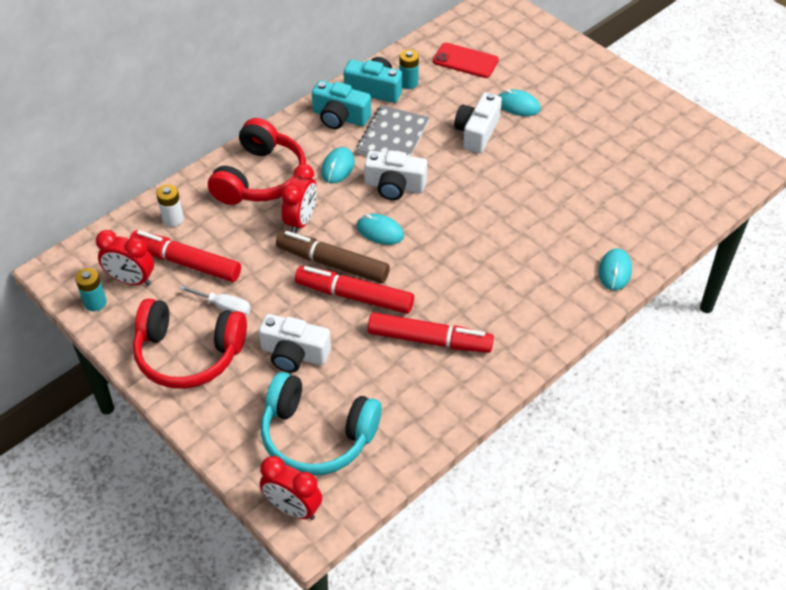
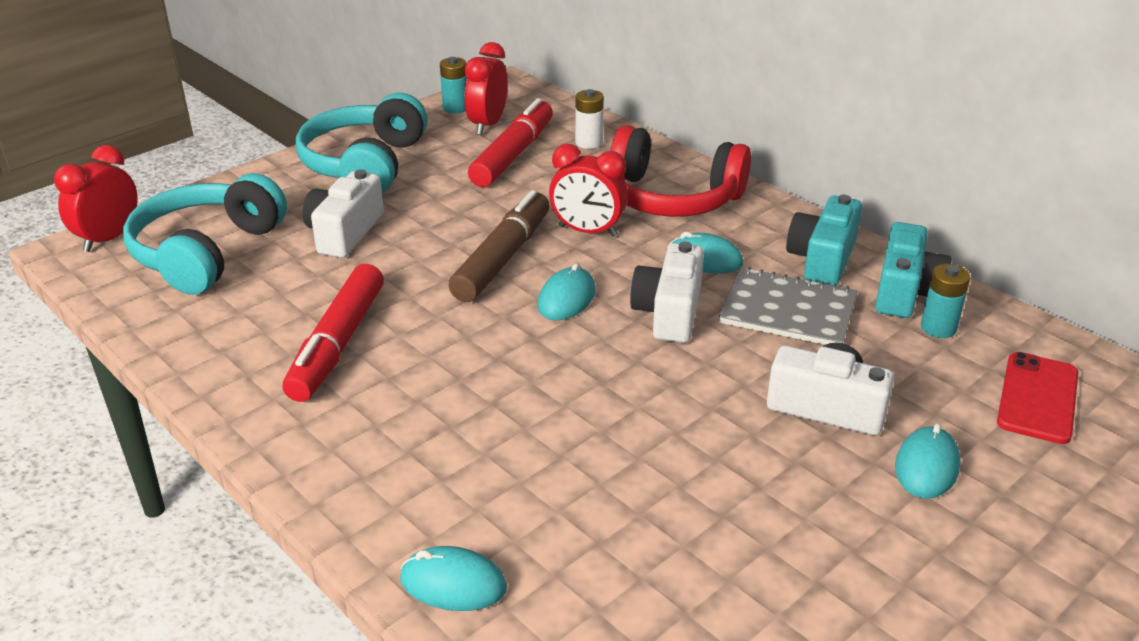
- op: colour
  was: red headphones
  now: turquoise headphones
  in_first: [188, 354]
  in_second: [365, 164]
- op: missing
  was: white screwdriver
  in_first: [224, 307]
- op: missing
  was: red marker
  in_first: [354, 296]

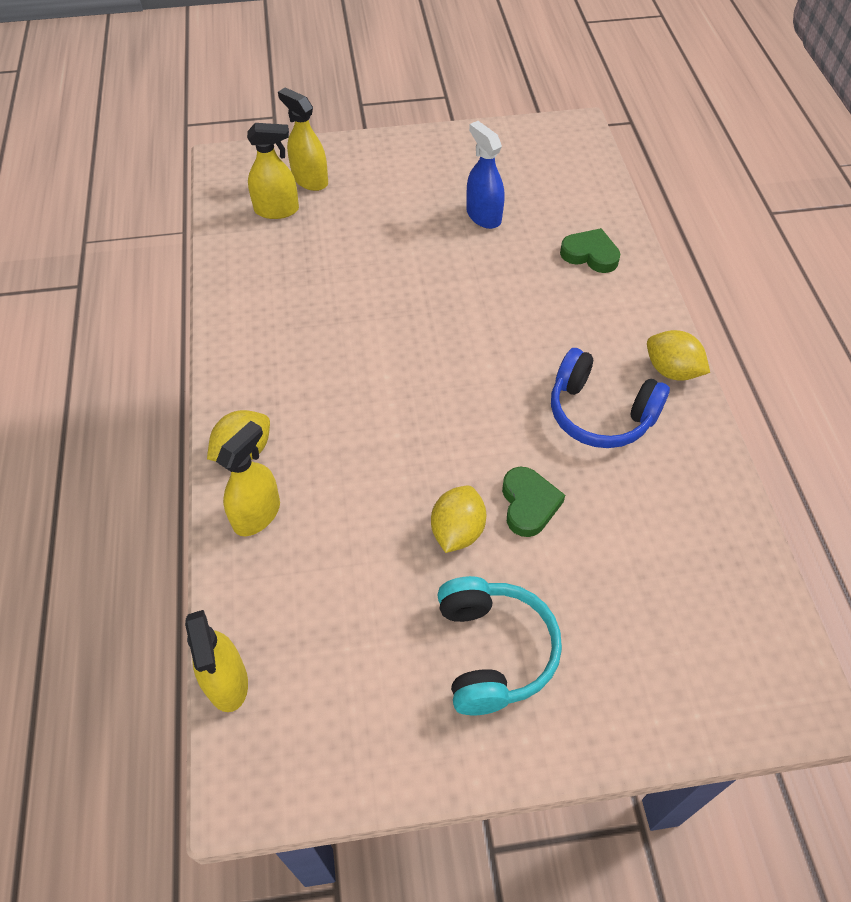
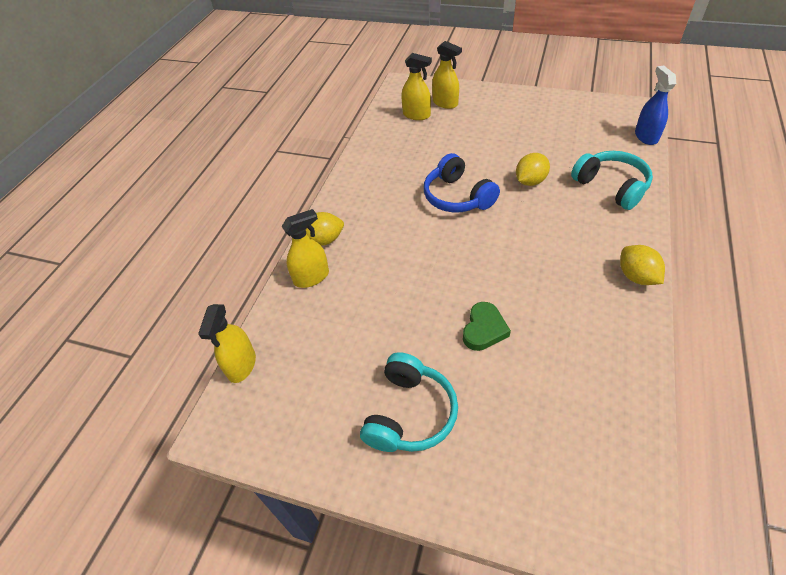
- op: relocated
  was: blue headphones
  in_first: [600, 413]
  in_second: [457, 197]
- op: spun
  was: yellow spray bottle
  in_first: [310, 180]
  in_second: [445, 103]
  clockwise: 150
- op: relocated
  was: yellow lemon
  in_first: [457, 531]
  in_second: [530, 181]
- op: exchanged
  was: green heart
  now: turquoise headphones
  in_first: [590, 254]
  in_second: [611, 187]
- op: relocated
  was: blue spray bottle
  in_first: [483, 216]
  in_second: [646, 136]

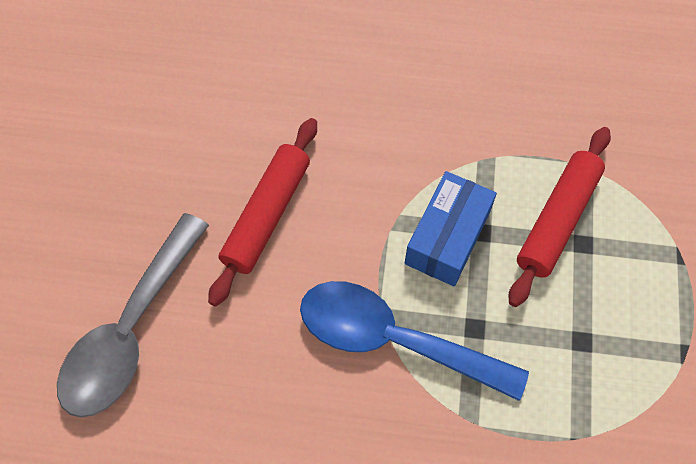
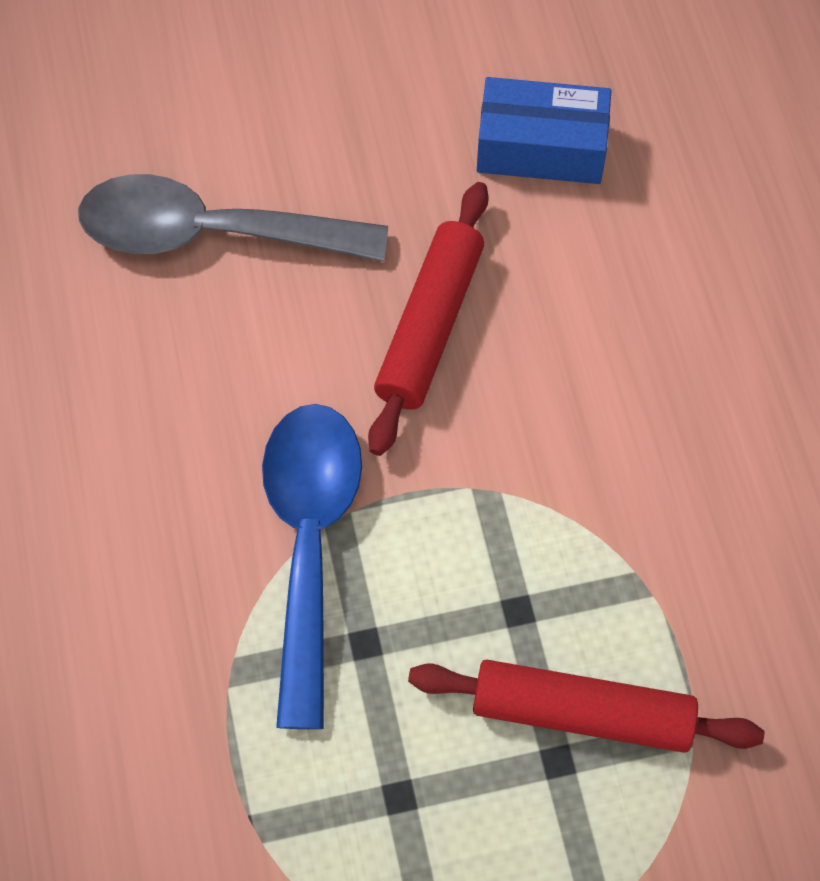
- op: spun
  was: red rolling pin
  in_first: [266, 215]
  in_second: [429, 326]
  clockwise: -75
- op: relocated
  was: blue box
  in_first: [447, 237]
  in_second: [541, 148]

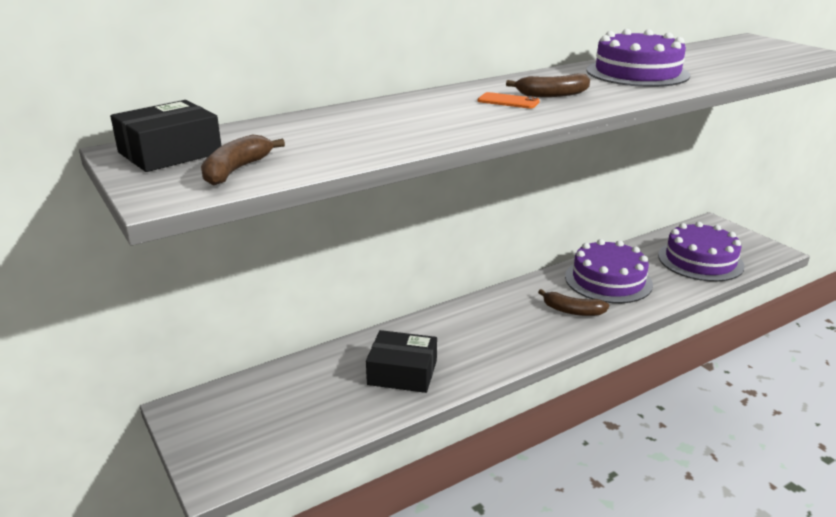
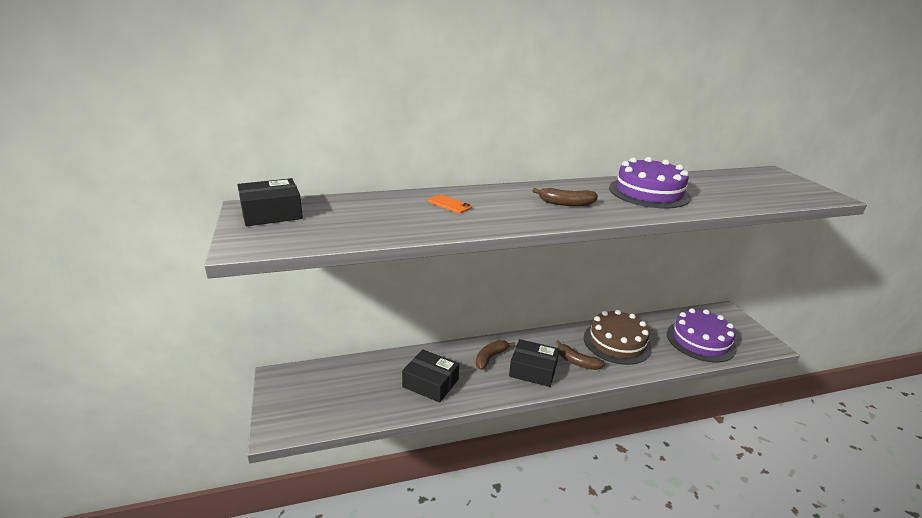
- op: relocated
  was: orange phone
  in_first: [508, 101]
  in_second: [449, 204]
- op: relocated
  was: brown banana
  in_first: [236, 170]
  in_second: [490, 358]
- op: appeared
  now: black box
  in_second: [533, 370]
- op: colour
  was: purple cake
  now: brown cake
  in_first: [608, 280]
  in_second: [617, 342]

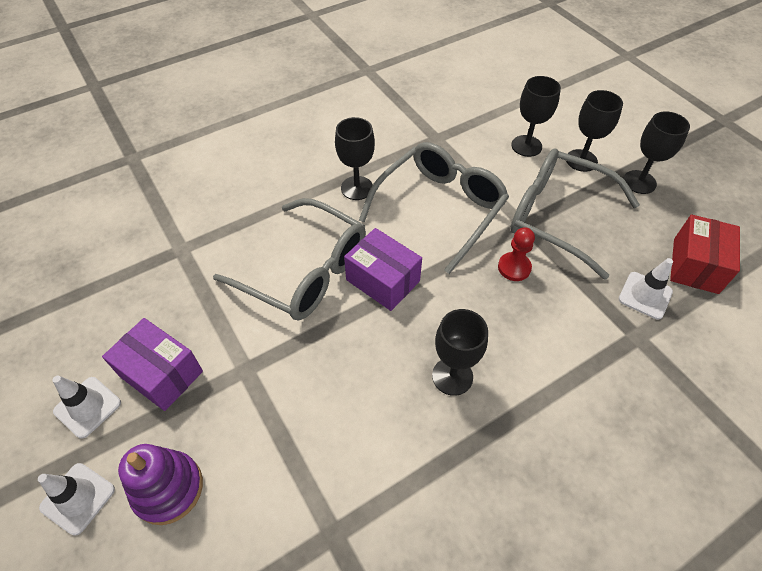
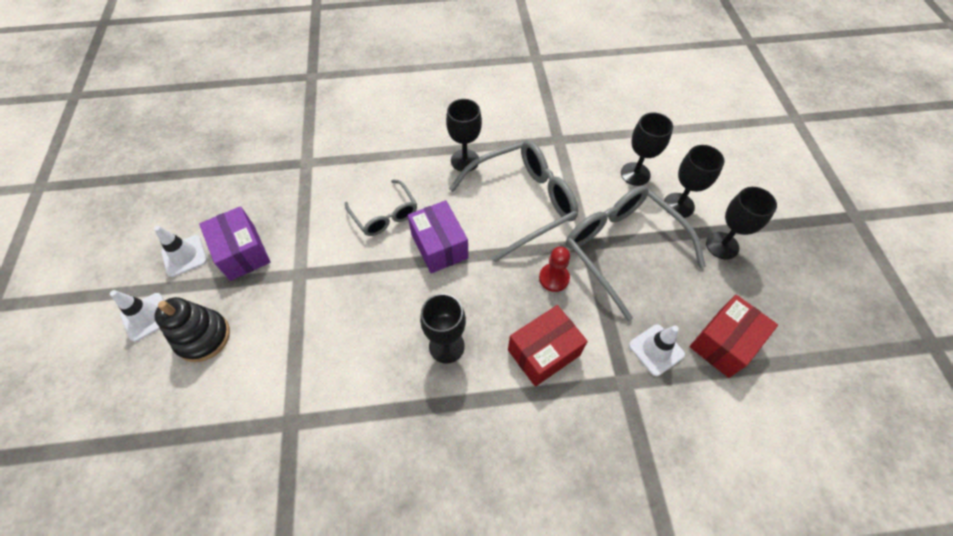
- op: colour
  was: purple stacking toy
  now: black stacking toy
  in_first: [168, 489]
  in_second: [203, 337]
- op: size
  was: grey glasses
  in_first: [305, 271]
  in_second: [385, 215]
  ratio: 0.57
- op: appeared
  now: red box
  in_second: [543, 352]

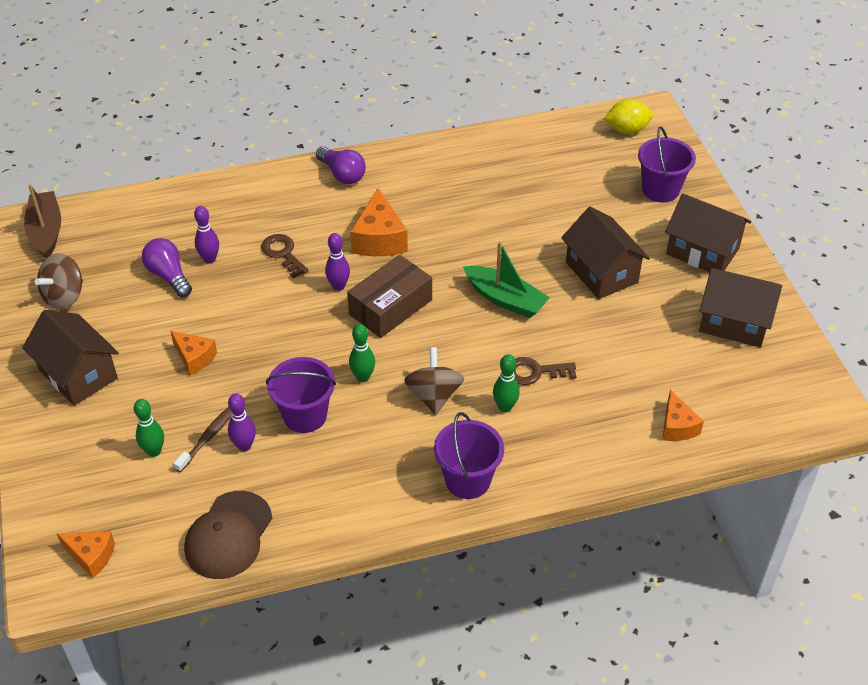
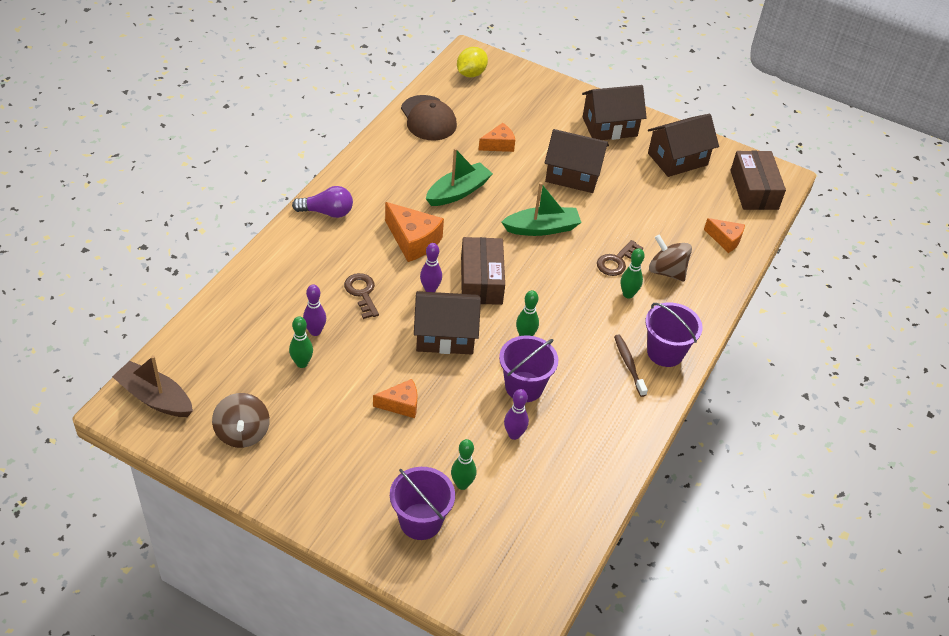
- op: exchanged
  was: purple light bulb
  now: green bowling pin
  in_first: [169, 276]
  in_second: [302, 363]
- op: spun
  was: brown key
  in_first: [283, 253]
  in_second: [362, 293]
  clockwise: 60
- op: relocated
  was: purple bucket
  in_first: [660, 190]
  in_second: [420, 521]
- op: relocated
  was: brown cap
  in_first: [228, 535]
  in_second: [428, 118]
- op: relocated
  was: brown house
  in_first: [78, 374]
  in_second: [445, 336]
- op: appeared
  now: green boat
  in_second: [458, 192]
- op: relocated
  was: orange cheese
  in_first: [91, 556]
  in_second: [499, 145]
- op: relocated
  was: brown toothbrush
  in_first: [208, 438]
  in_second: [629, 365]
- op: relocated
  was: brown spinning top
  in_first: [434, 395]
  in_second: [666, 271]
- op: appeared
  now: brown box
  in_second: [754, 190]

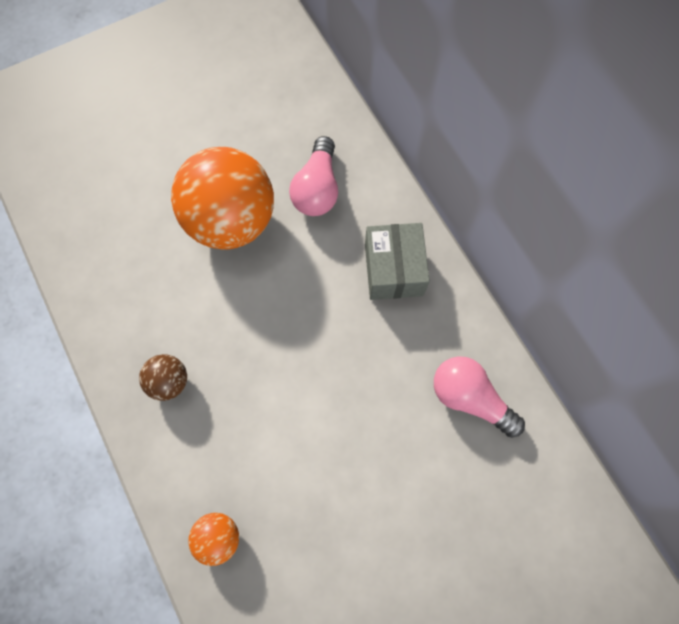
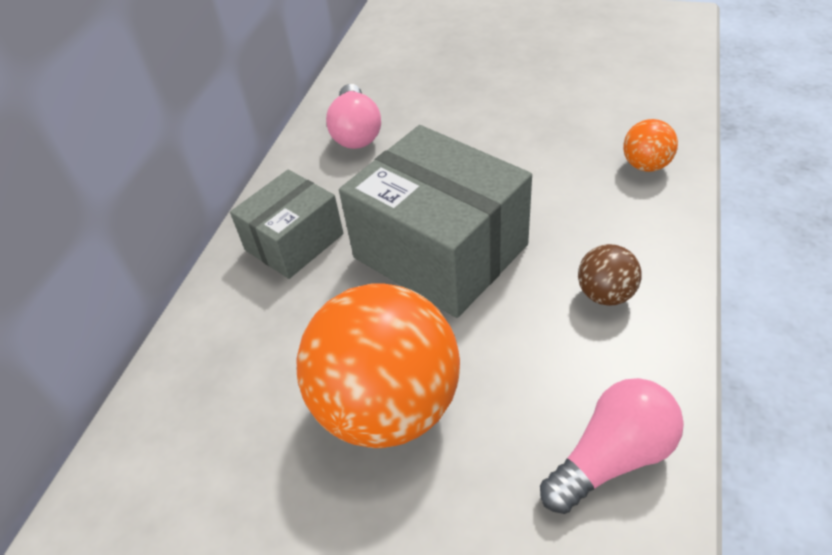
- op: appeared
  now: grey box
  in_second: [440, 251]
- op: relocated
  was: pink light bulb
  in_first: [317, 189]
  in_second: [612, 457]

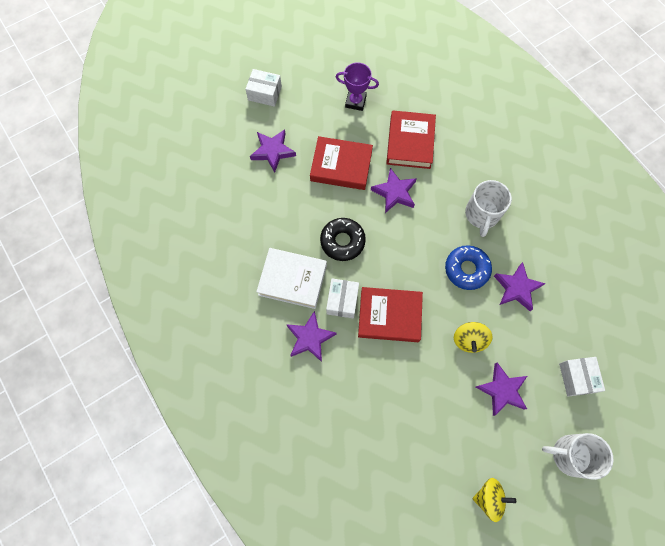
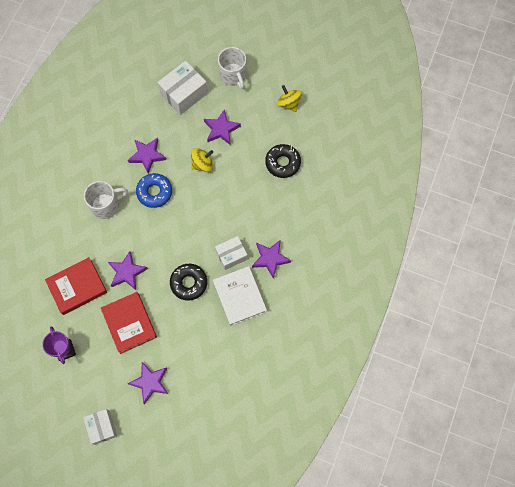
- op: size
  was: white box
  in_first: [577, 378]
  in_second: [184, 93]
  ratio: 1.54
- op: appeared
  now: black donut
  in_second: [282, 163]
- op: missing
  was: red book
  in_first: [389, 316]

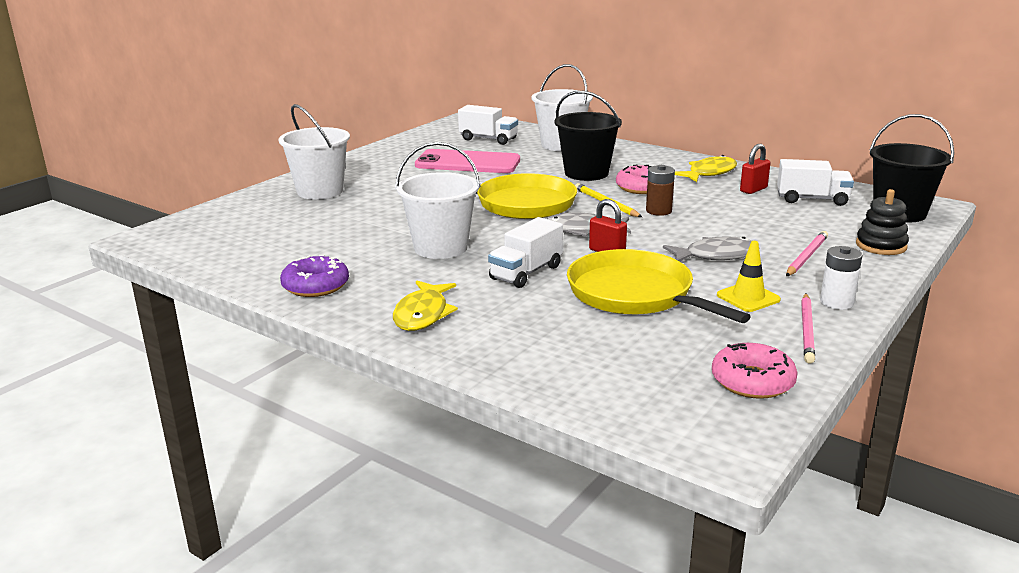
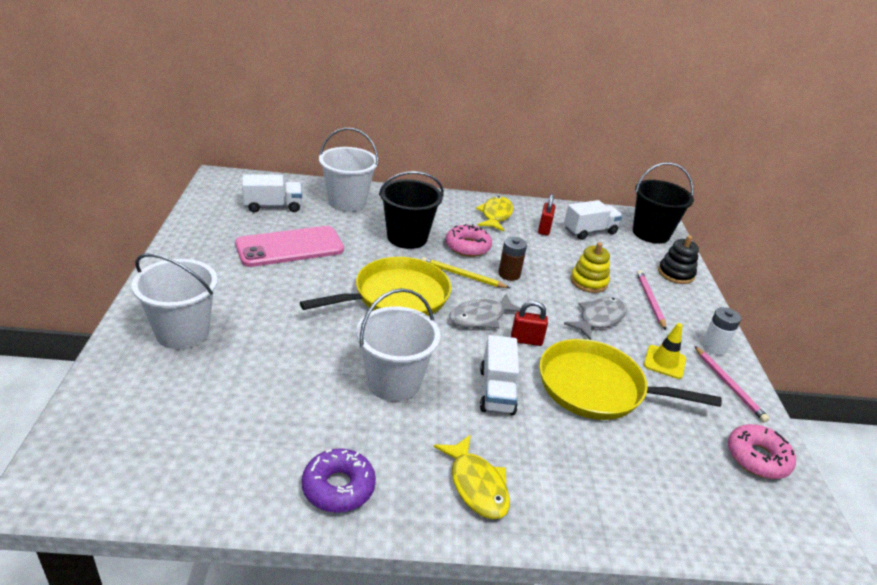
- op: appeared
  now: yellow stacking toy
  in_second: [588, 282]

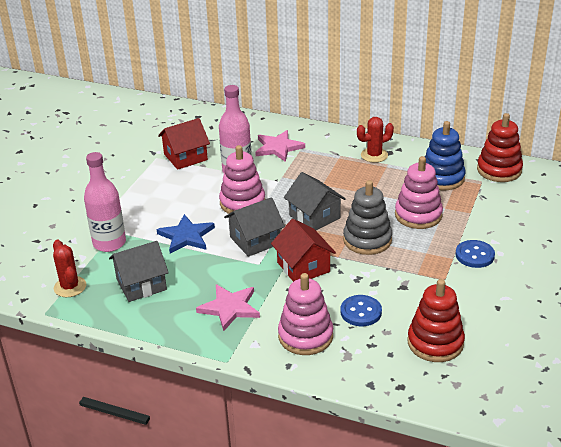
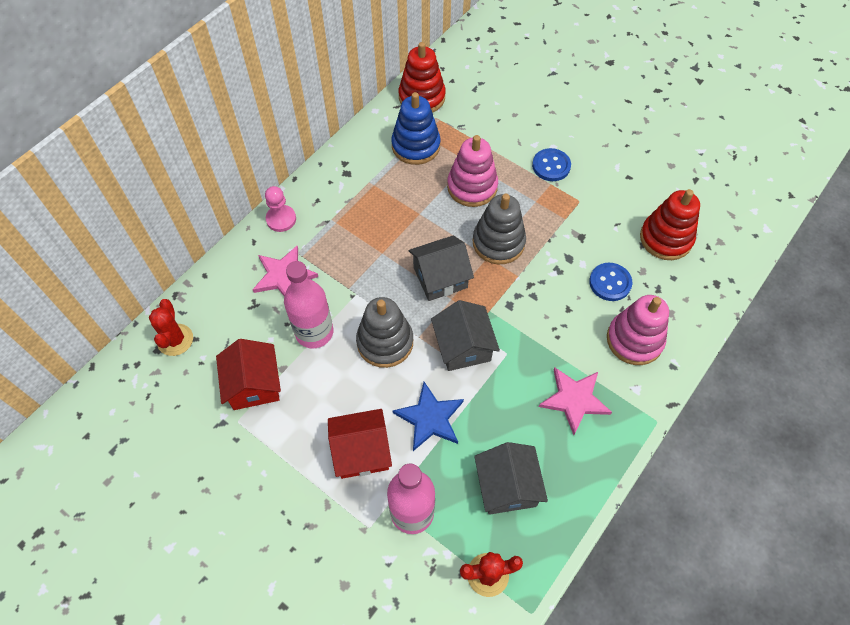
- op: relocated
  was: red cactus
  in_first: [374, 155]
  in_second: [175, 340]
- op: appeared
  now: pink pawn
  in_second: [281, 219]
- op: relocated
  was: red house
  in_first: [303, 267]
  in_second: [361, 451]
- op: colour
  was: pink stacking toy
  now: grey stacking toy
  in_first: [242, 203]
  in_second: [385, 342]

